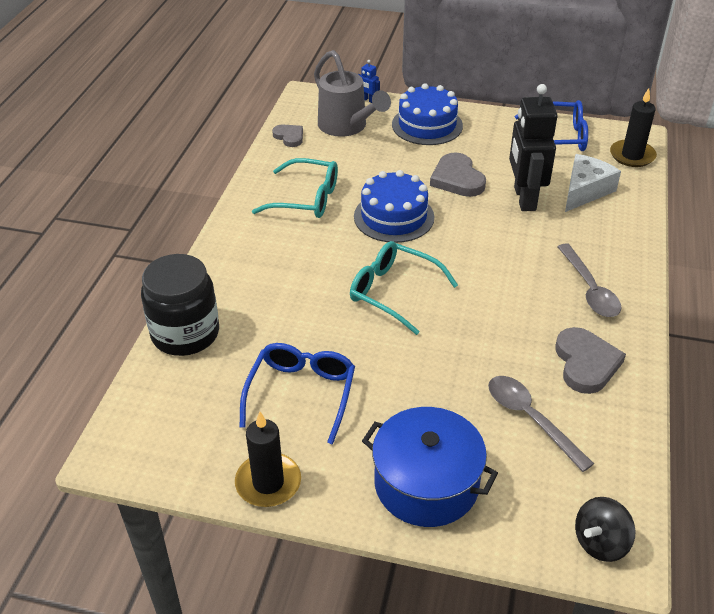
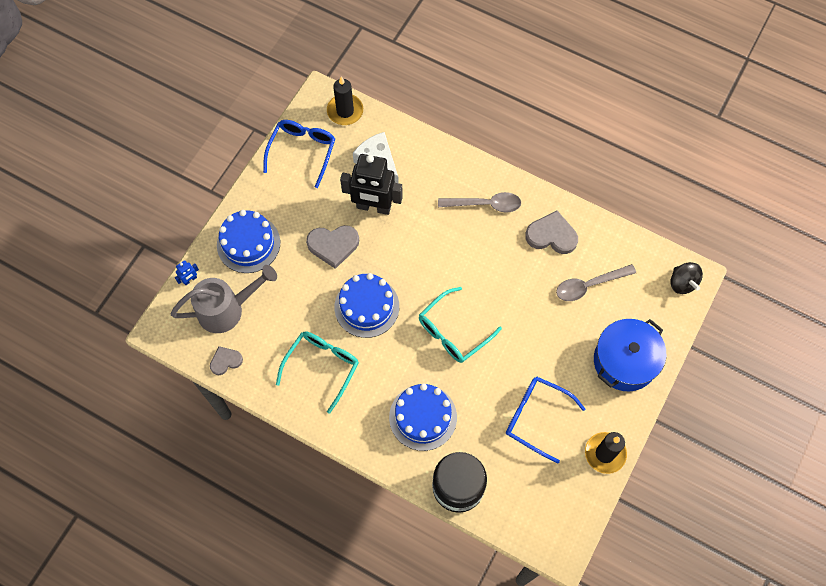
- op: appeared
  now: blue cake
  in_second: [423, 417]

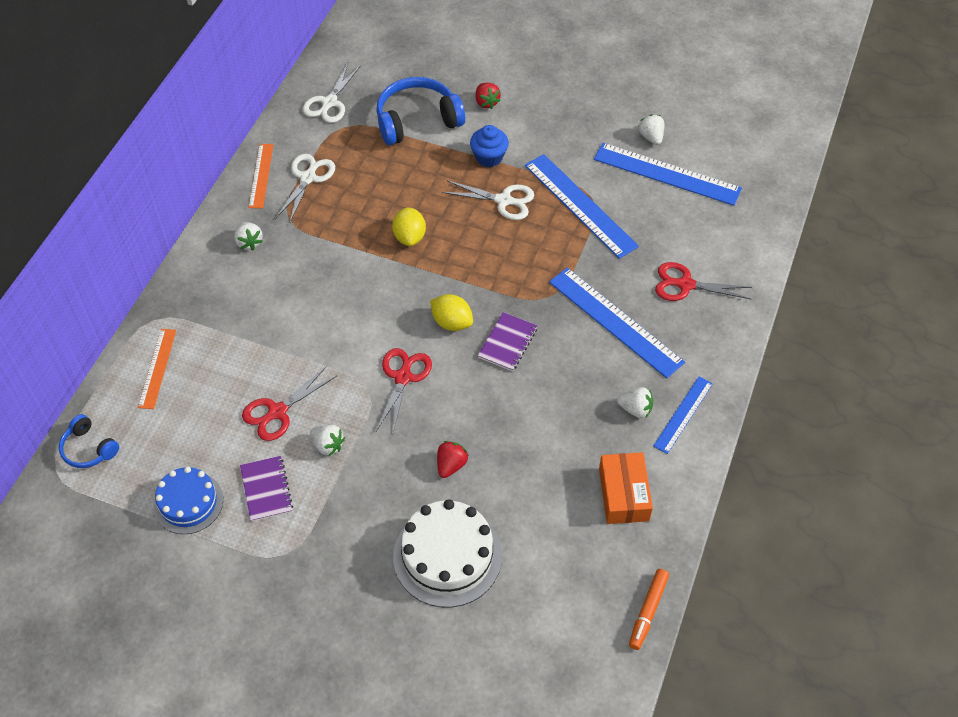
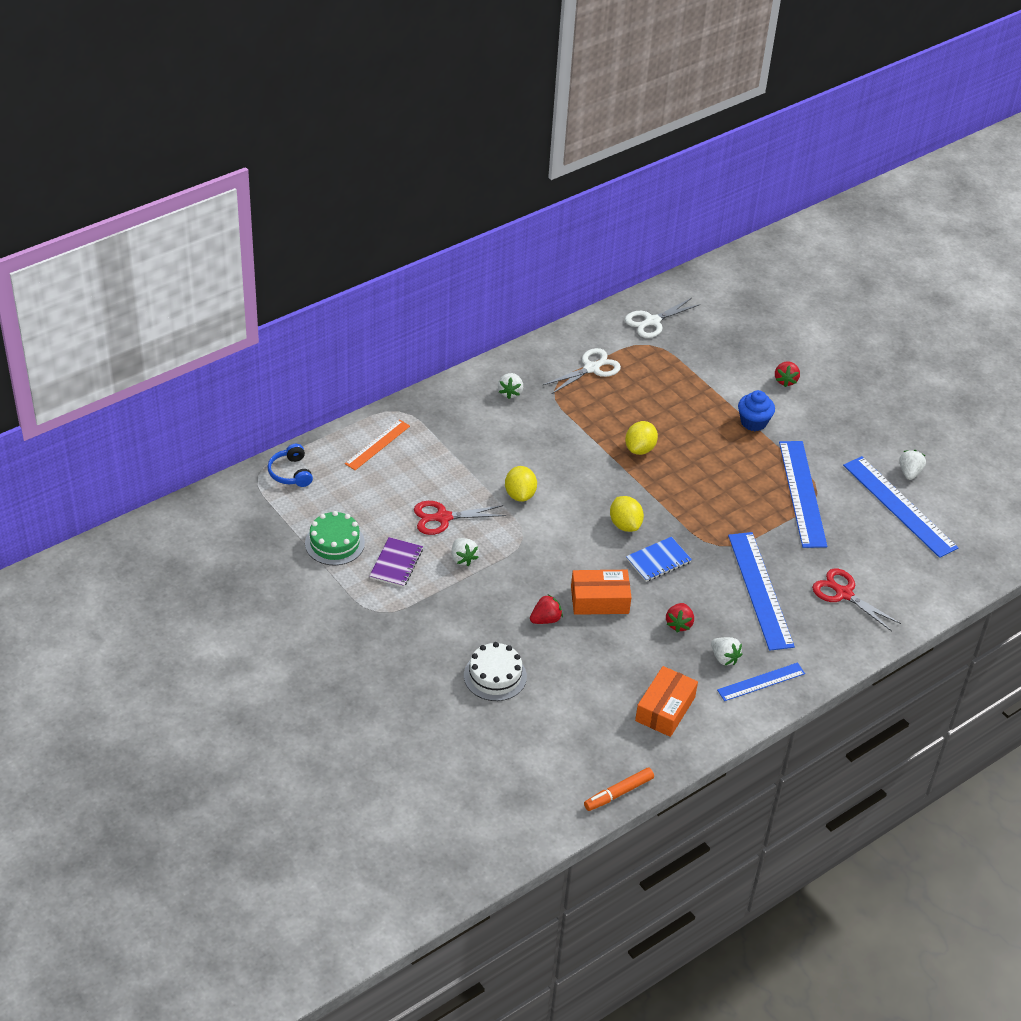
- op: colour
  was: blue cake
  now: green cake
  in_first: [188, 502]
  in_second: [334, 543]
- op: size
  was: white cake
  in_first: [447, 556]
  in_second: [495, 676]
  ratio: 0.65
- op: appeared
  now: yellow lemon
  in_second: [520, 494]
- op: appeared
  now: orange box
  in_second: [599, 600]
- op: colour
  was: purple notebook
  now: blue notebook
  in_first: [507, 343]
  in_second: [658, 561]
- op: appeared
  now: red strawberry
  in_second: [679, 624]
- op: missing
  was: orange ruler
  in_first: [261, 175]
- op: missing
  was: blue headphones
  in_first: [417, 120]
- op: missing
  was: red scissors
  in_first: [403, 376]
- op: missing
  was: white scissors
  in_first: [504, 201]

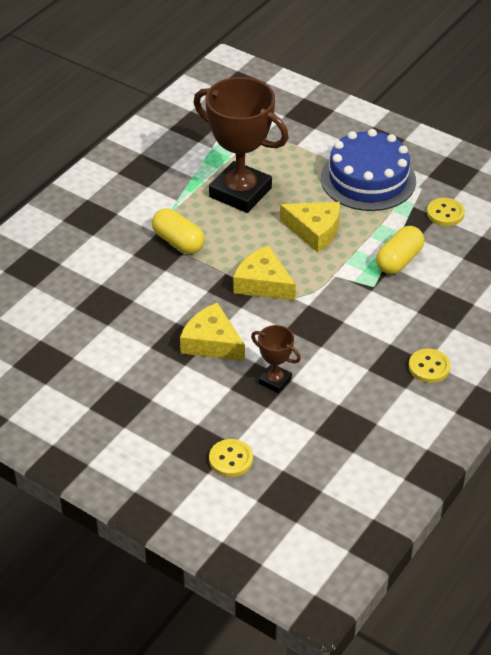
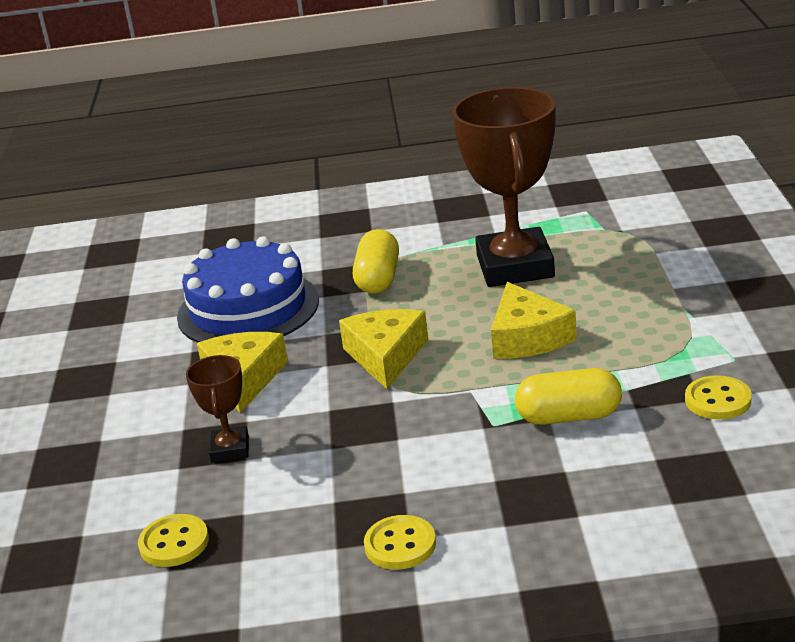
- op: relocated
  was: yellow button
  in_first: [231, 459]
  in_second: [174, 543]
- op: relocated
  was: blue cake
  in_first: [368, 179]
  in_second: [248, 309]

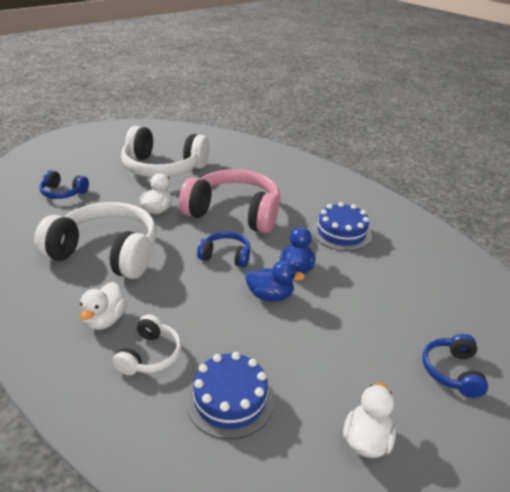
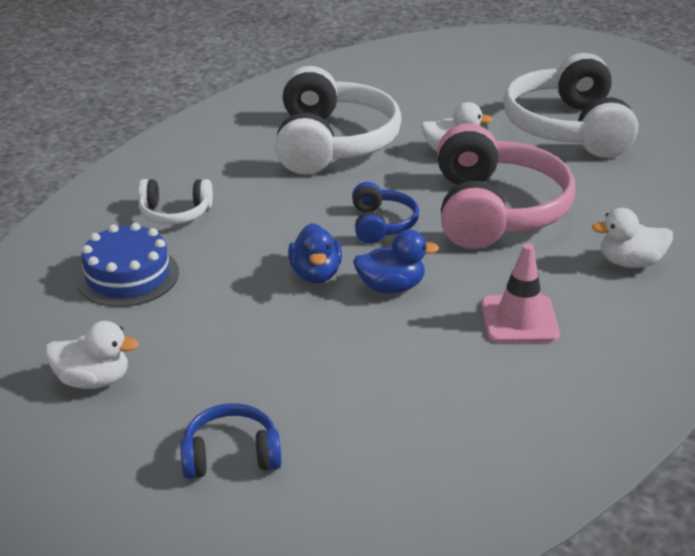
- op: exchanged
  was: blue cake
  now: pink traffic cone
  in_first: [341, 233]
  in_second: [519, 319]
- op: relocated
  was: white duck
  in_first: [105, 320]
  in_second: [630, 262]
- op: missing
  was: blue headphones
  in_first: [63, 193]

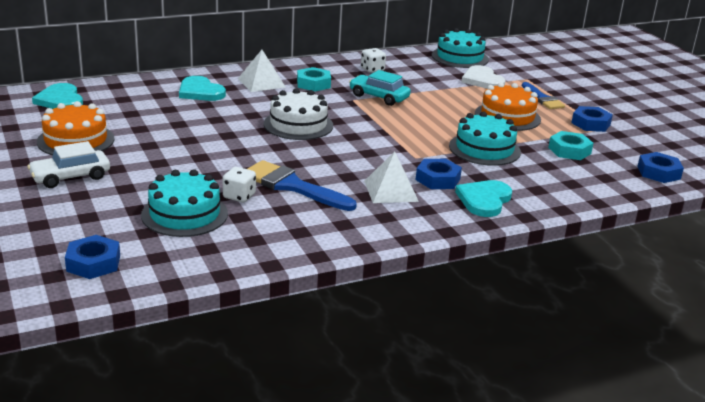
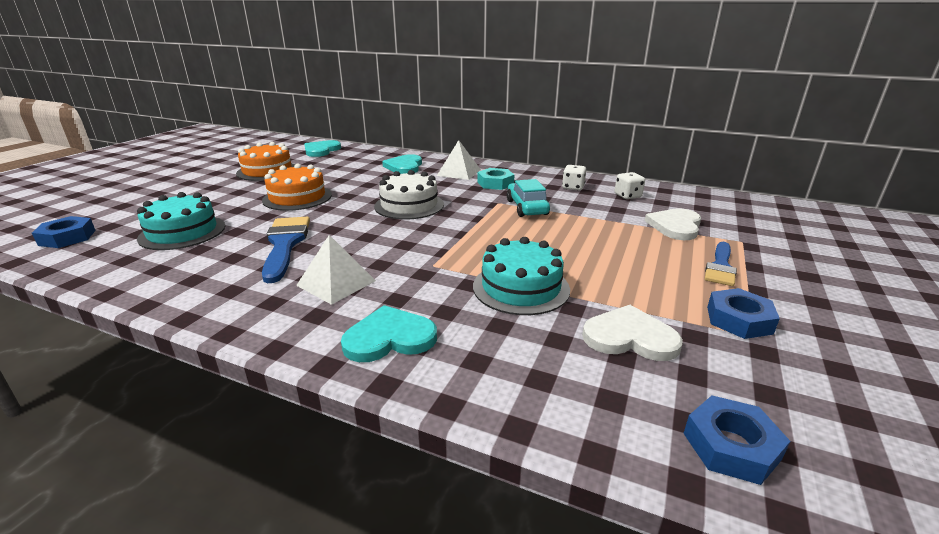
- op: relocated
  was: orange cake
  in_first: [507, 116]
  in_second: [297, 197]
- op: exchanged
  was: turquoise nut
  now: white heart
  in_first: [569, 150]
  in_second: [630, 337]
- op: relocated
  was: white dice
  in_first: [239, 196]
  in_second: [627, 196]
- op: missing
  was: white car
  in_first: [70, 177]
- op: missing
  was: blue nut
  in_first: [438, 179]
- op: missing
  was: turquoise cake
  in_first: [460, 57]

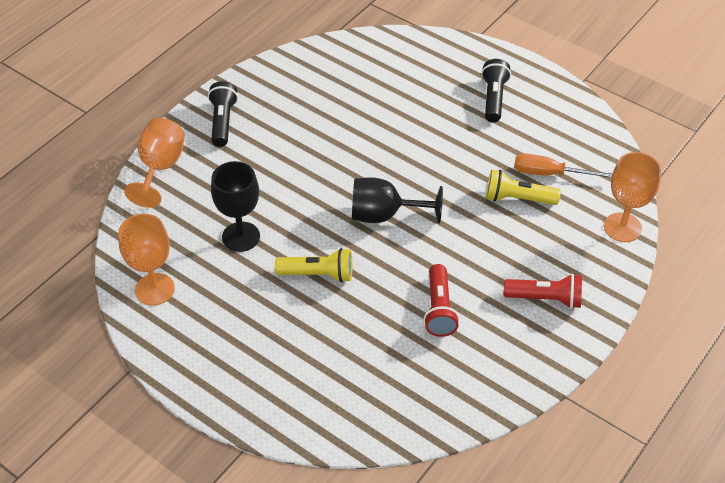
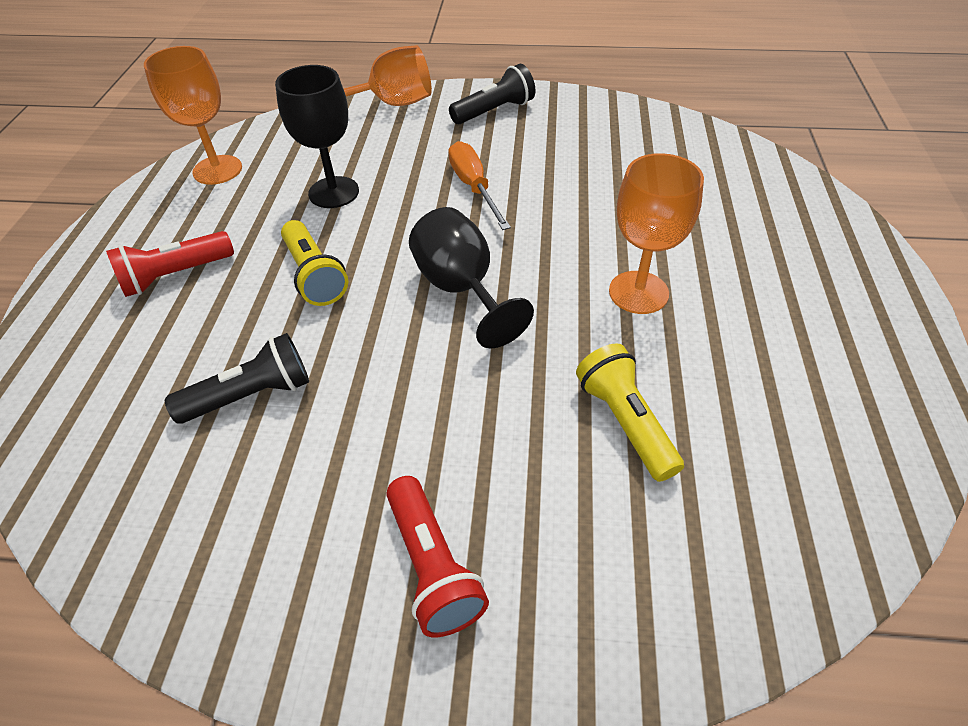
- op: relocated
  was: red flashlight
  in_first: [439, 309]
  in_second: [175, 275]
- op: relocated
  was: black flashlight
  in_first: [493, 98]
  in_second: [251, 395]
- op: relocated
  was: orange screwdriver
  in_first: [550, 174]
  in_second: [474, 188]
- op: relocated
  was: orange goblet
  in_first: [622, 227]
  in_second: [638, 292]

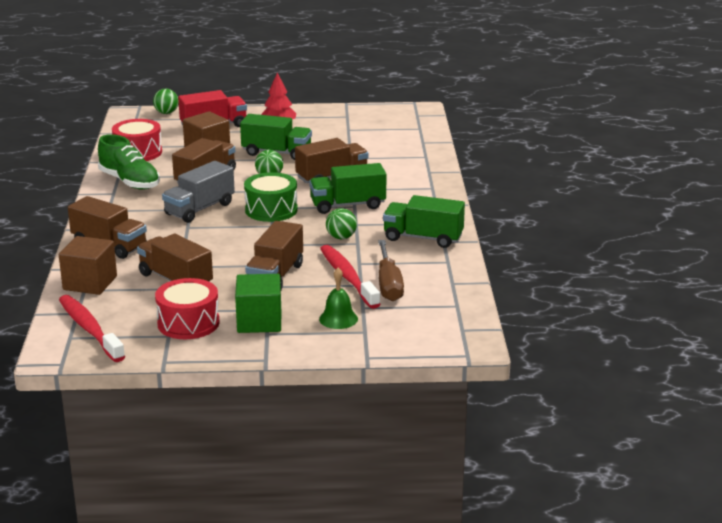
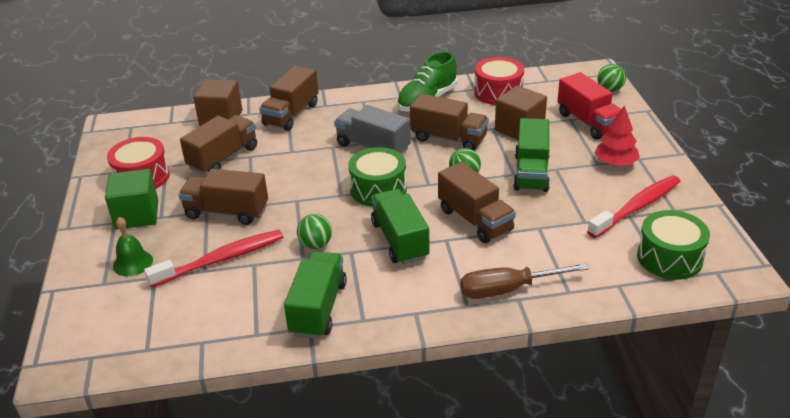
- op: relocated
  was: brown screwdriver
  in_first: [389, 284]
  in_second: [508, 290]
- op: relocated
  was: red toothbrush
  in_first: [89, 329]
  in_second: [637, 207]
- op: appeared
  now: green drum
  in_second: [669, 258]

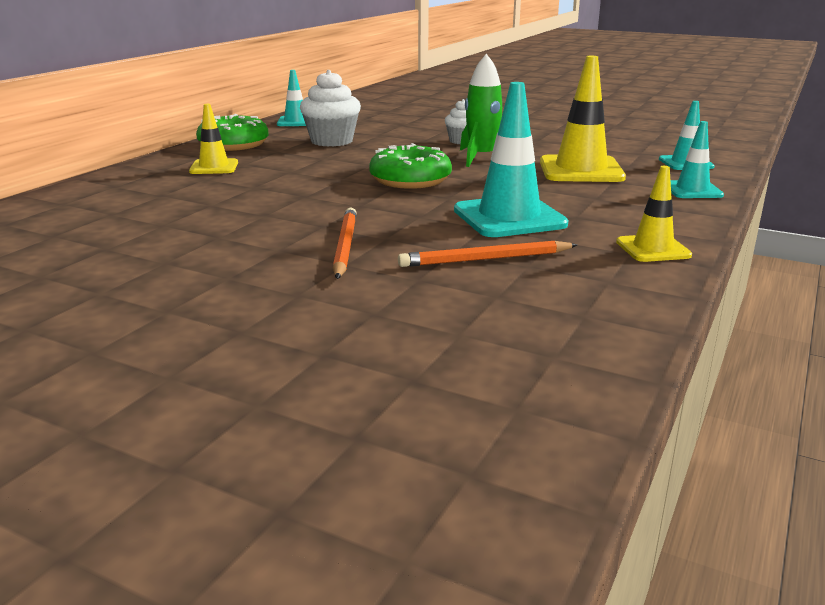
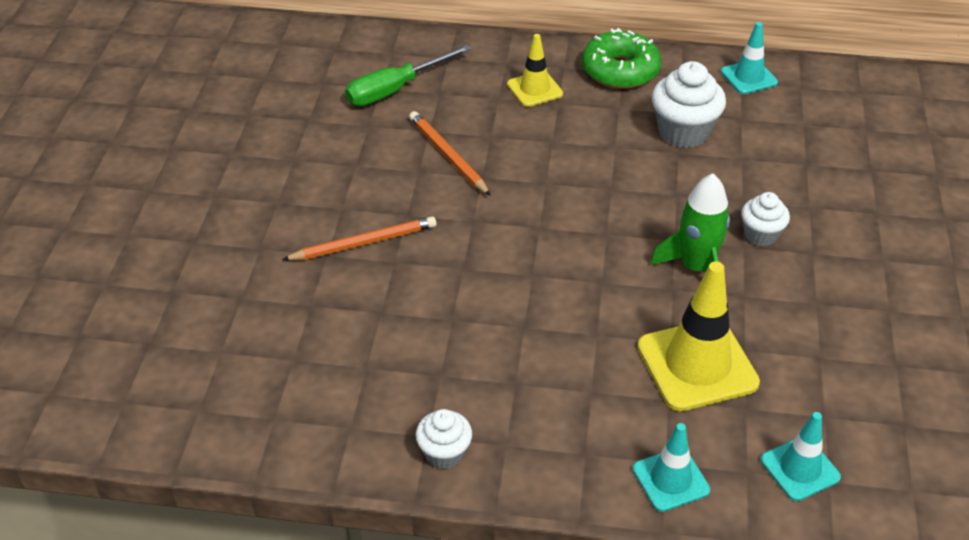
- op: appeared
  now: green screwdriver
  in_second: [395, 90]
- op: relocated
  was: orange pencil
  in_first: [486, 259]
  in_second: [448, 156]
- op: exchanged
  was: yellow traffic cone
  now: white cupcake
  in_first: [653, 249]
  in_second: [444, 453]
- op: missing
  was: green donut
  in_first: [410, 180]
- op: missing
  was: turquoise traffic cone
  in_first: [509, 217]

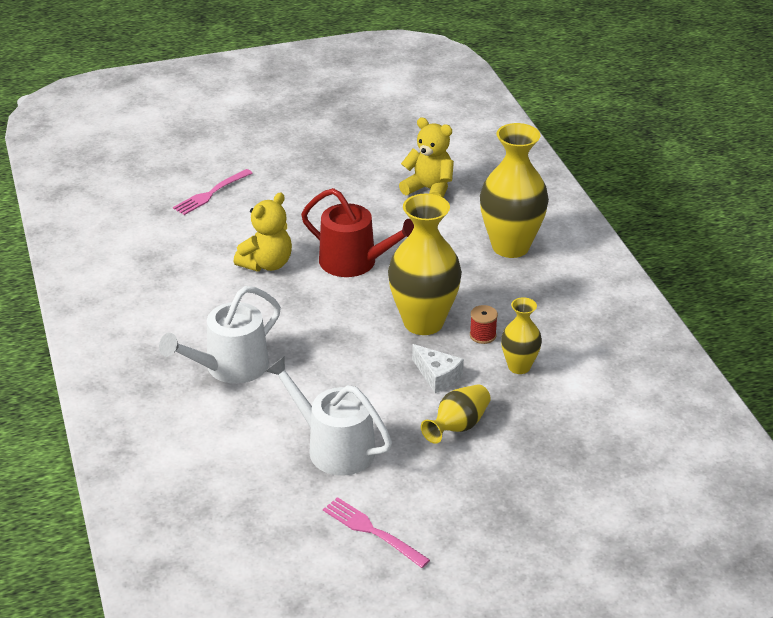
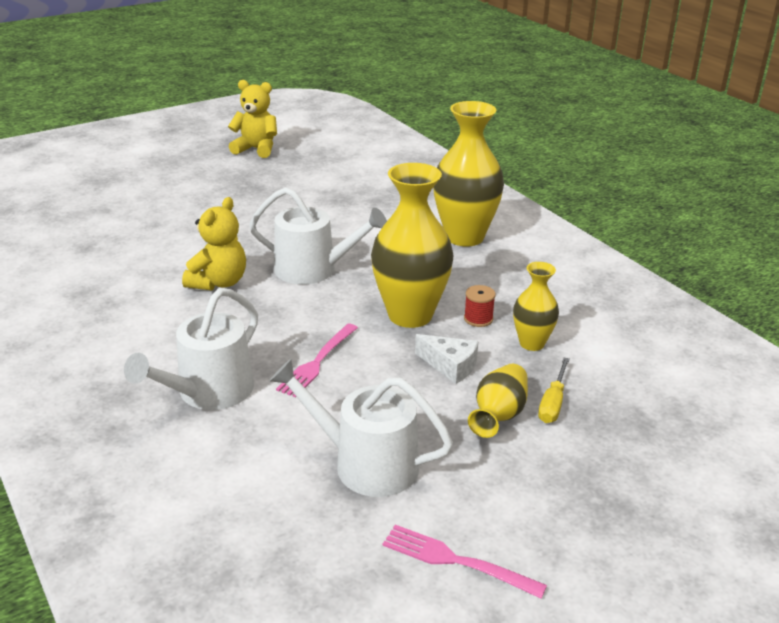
- op: relocated
  was: yellow teddy bear
  in_first: [429, 190]
  in_second: [256, 149]
- op: colour
  was: red watering can
  now: white watering can
  in_first: [354, 262]
  in_second: [313, 269]
- op: relocated
  was: pink fork
  in_first: [211, 193]
  in_second: [317, 362]
- op: appeared
  now: yellow screwdriver
  in_second: [553, 403]

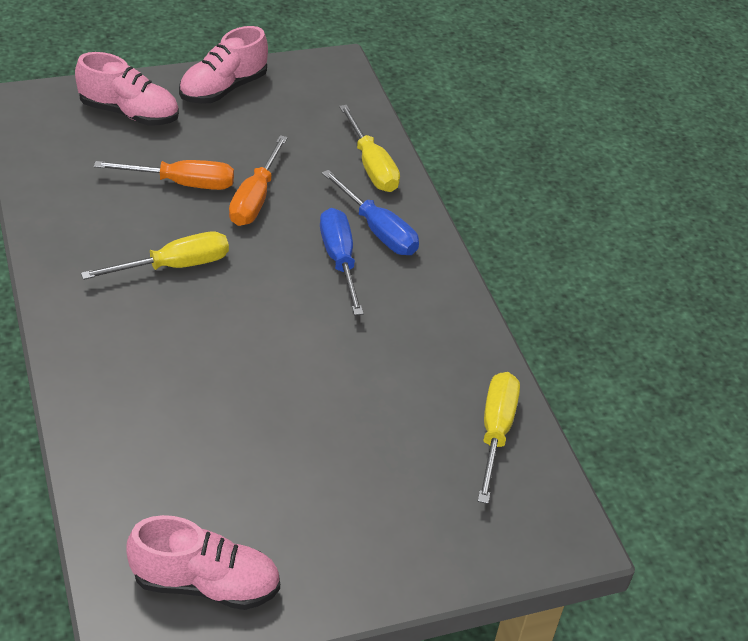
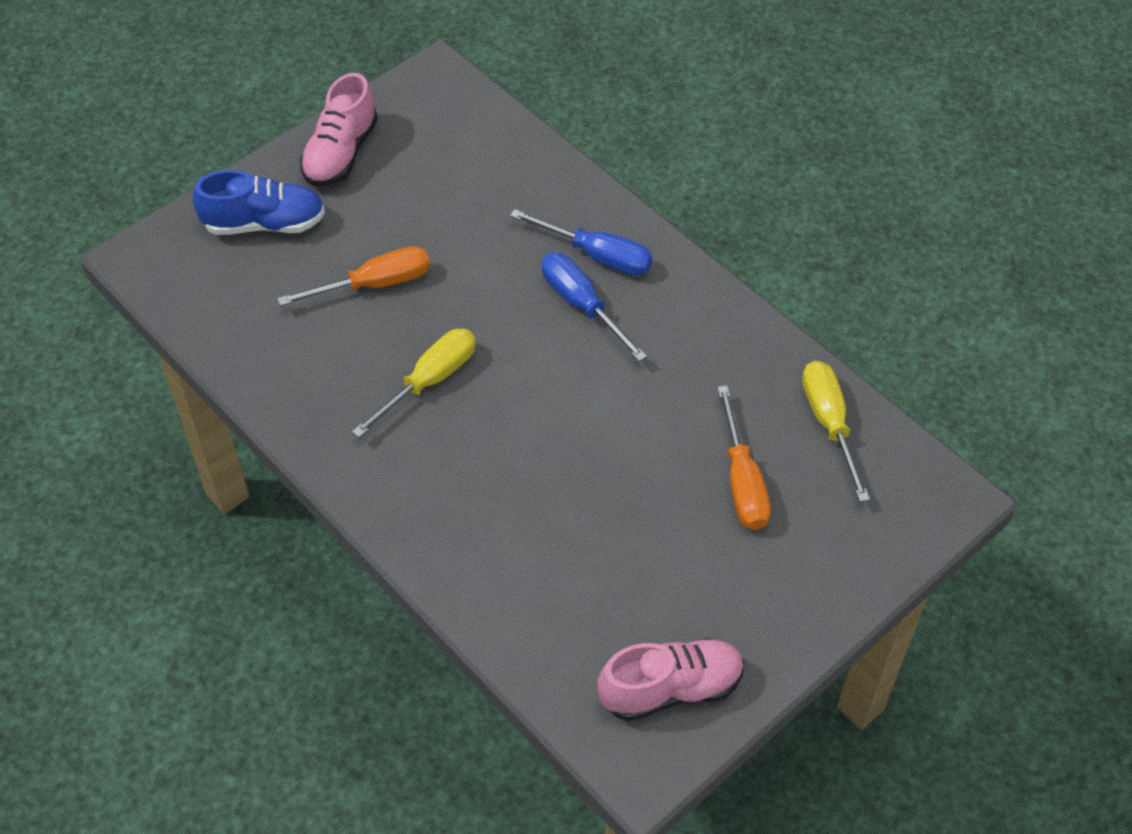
- op: colour
  was: pink shoe
  now: blue shoe
  in_first: [129, 113]
  in_second: [264, 224]
- op: relocated
  was: orange screwdriver
  in_first: [255, 198]
  in_second: [742, 481]
- op: missing
  was: yellow screwdriver
  in_first: [371, 166]

